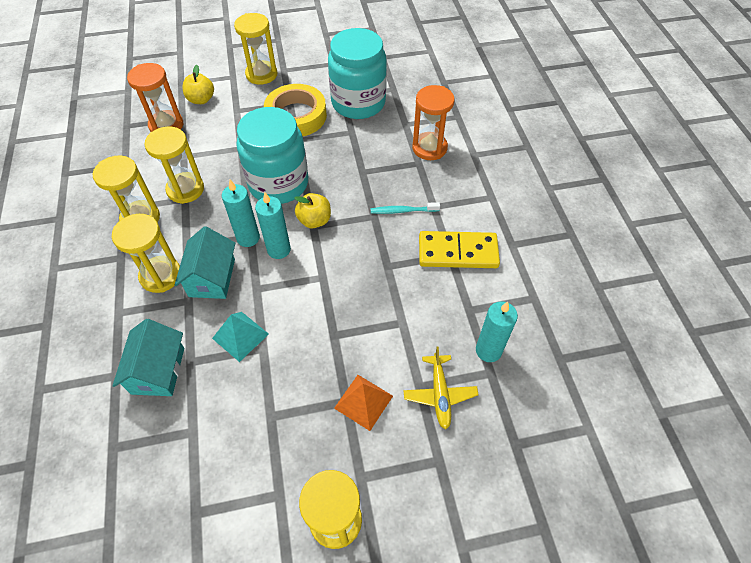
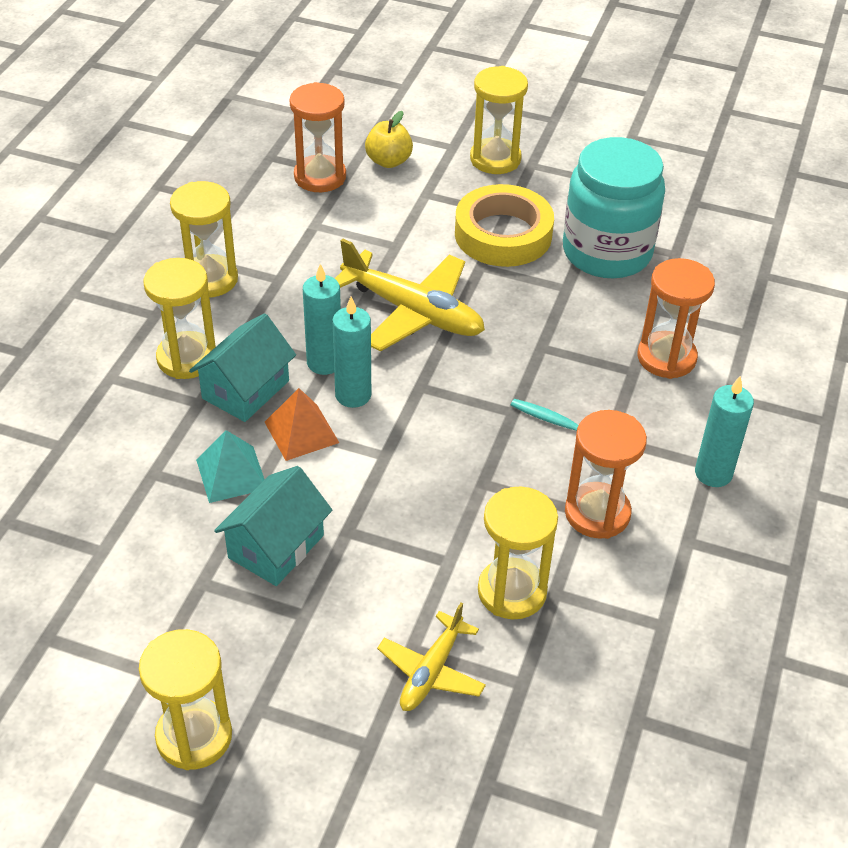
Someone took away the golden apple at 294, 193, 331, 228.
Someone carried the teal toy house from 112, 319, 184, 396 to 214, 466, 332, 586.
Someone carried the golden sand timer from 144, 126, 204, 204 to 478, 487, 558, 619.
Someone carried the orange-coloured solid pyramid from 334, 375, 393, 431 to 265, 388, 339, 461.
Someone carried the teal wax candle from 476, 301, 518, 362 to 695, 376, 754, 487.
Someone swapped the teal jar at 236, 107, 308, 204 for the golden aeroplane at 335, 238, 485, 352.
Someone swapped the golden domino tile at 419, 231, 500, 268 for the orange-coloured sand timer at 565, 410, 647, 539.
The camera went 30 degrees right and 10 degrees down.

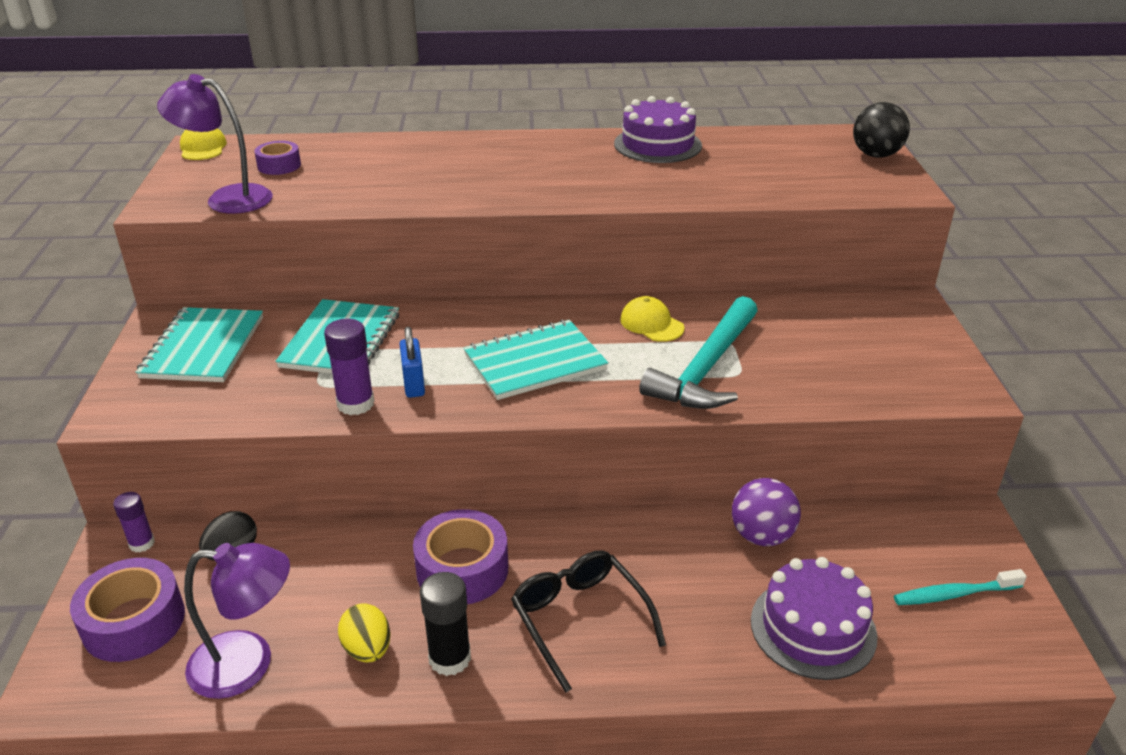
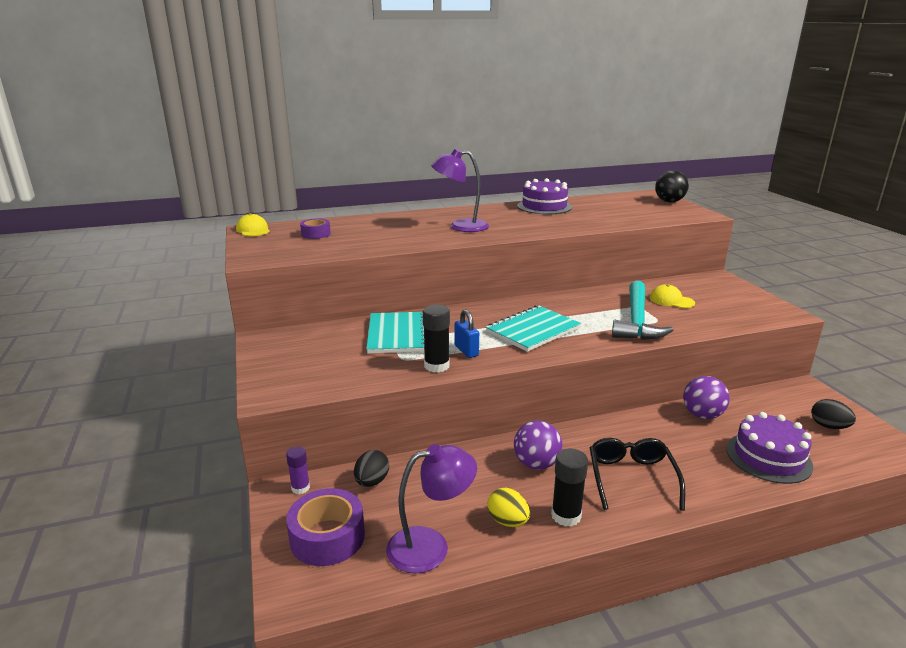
Someone took away the teal notepad at 136, 307, 263, 382.
Someone carried the purple lamp from 157, 74, 273, 214 to 431, 149, 489, 232.
Someone carried the golden peaked cap from 620, 296, 685, 342 to 650, 284, 695, 308.
Someone swapped the purple tape at 413, 509, 508, 604 for the purple ball at 514, 420, 562, 470.
Someone swapped the teal dental brush at 894, 569, 1027, 605 for the black egg at 811, 399, 856, 429.
Someone repainted the purple stick of glue at 324, 319, 374, 415, which became the black stick of glue at 423, 304, 450, 373.
Someone rotated the black eyeglasses at 511, 550, 666, 693 by 45 degrees clockwise.
The camera went 15 degrees left and 10 degrees down.

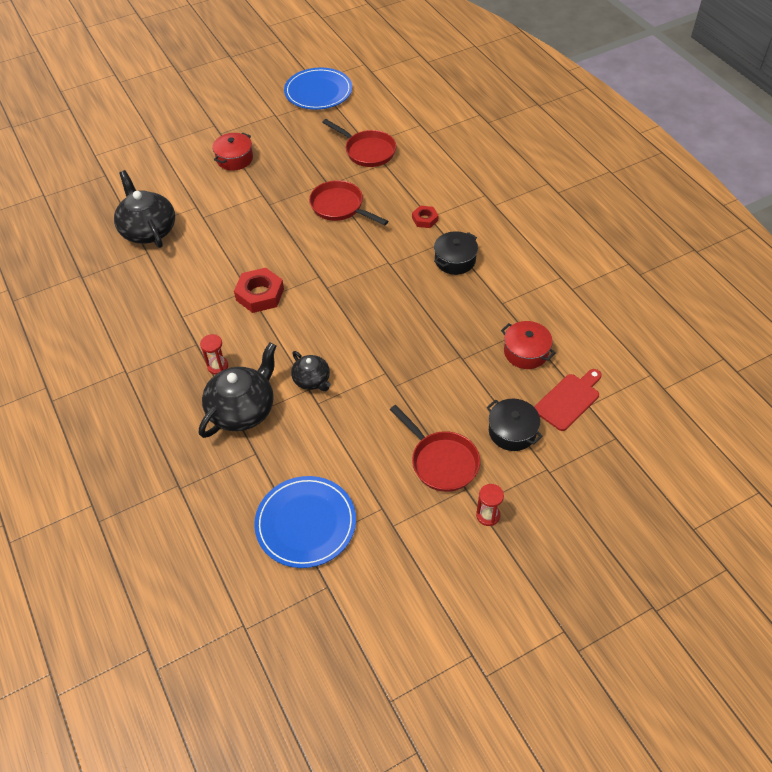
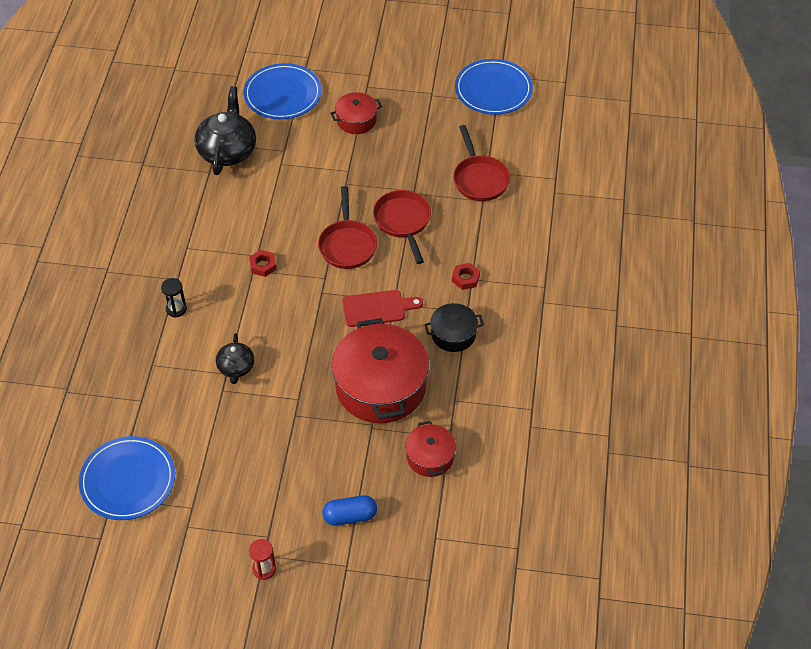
Someone took away the black teapot at 199, 342, 277, 438.
Someone put down the cobalt flat dish at 244, 63, 322, 119.
Someone put down the scarlet stockpot at 331, 318, 429, 423.
Someone carried the scarlet frying pan from 390, 405, 480, 492 to 318, 186, 377, 269.
Someone carried the scarlet bread board from 534, 369, 602, 431 to 342, 290, 423, 327.
Someone swapped the black stockpot at 487, 399, 543, 451 for the cobalt pill at 322, 495, 377, 526.
Someone repainted the scarlet sand timer at 200, 334, 228, 375, which became the black sand timer at 161, 278, 187, 318.
Someone scaled the scarlet nut at 234, 268, 284, 313 by 0.57.
The camera went 35 degrees right and 0 degrees up.

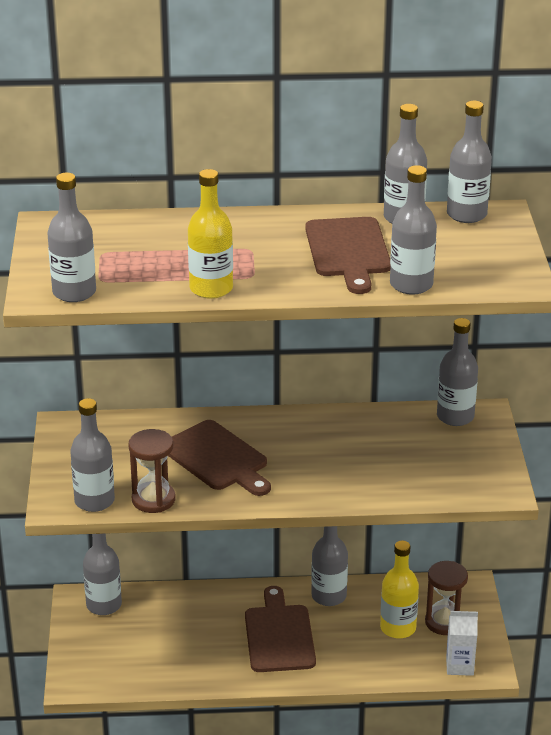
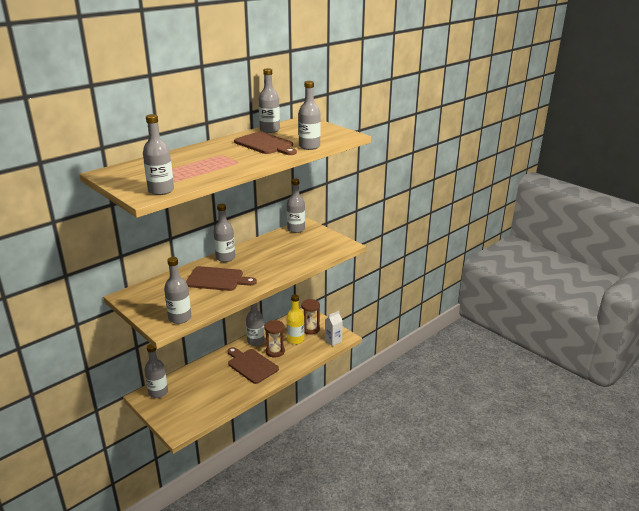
Someone took away the golden bottle at 188, 169, 233, 299.
Someone carried the russet sand timer from 128, 429, 176, 513 to 264, 320, 285, 358.
Someone carried the ash-grey bottle from 447, 101, 492, 223 to 213, 204, 235, 262.
The camera went 40 degrees left and 5 degrees down.

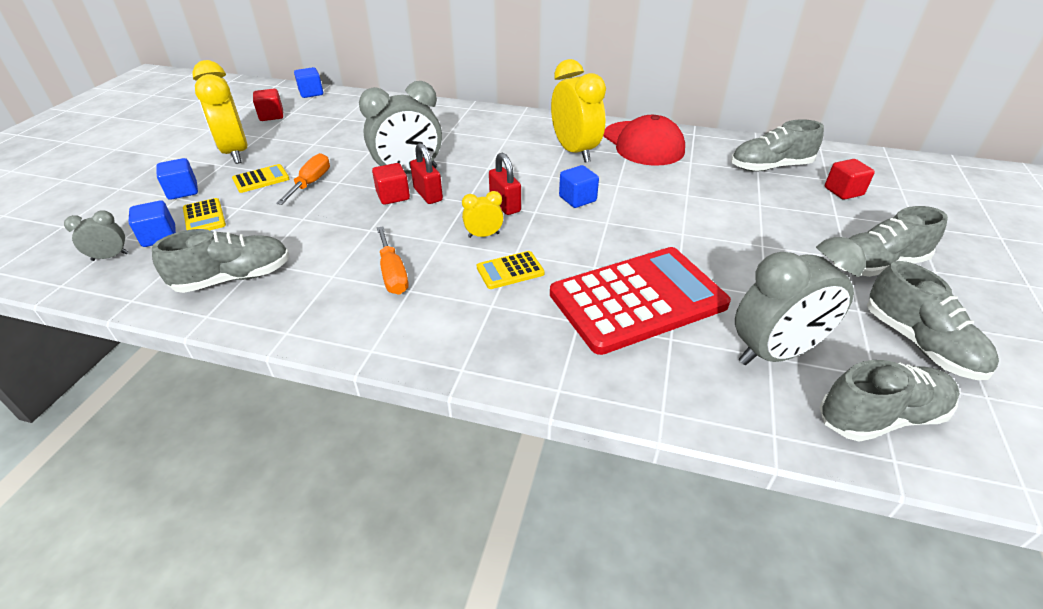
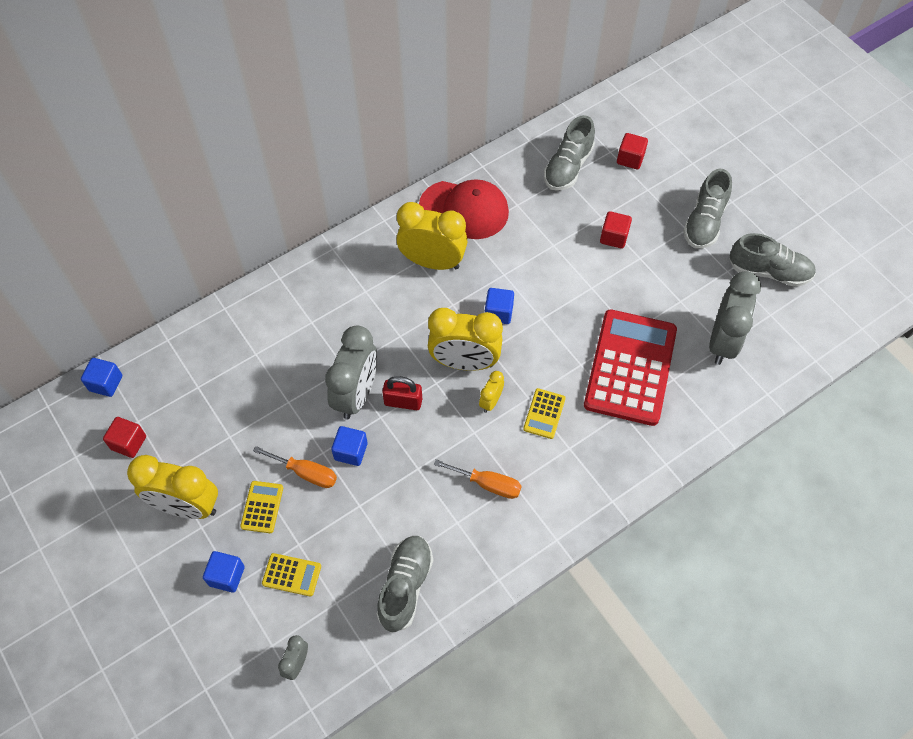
Someone took away the ash-grey sneaker at 819, 360, 960, 442.
Someone carried the cobalt block from 128, 200, 176, 247 to 331, 426, 367, 466.
Someone carried the scarlet block from 372, 163, 410, 205 to 600, 211, 632, 249.
Someone swapped the scarlet small lock at 489, 153, 521, 215 for the golden bedside clock at 428, 308, 503, 371.
Someone rotated the orange-coloured screwdriver at 276, 153, 330, 205 by 150 degrees clockwise.
The camera went 50 degrees left and 20 degrees up.

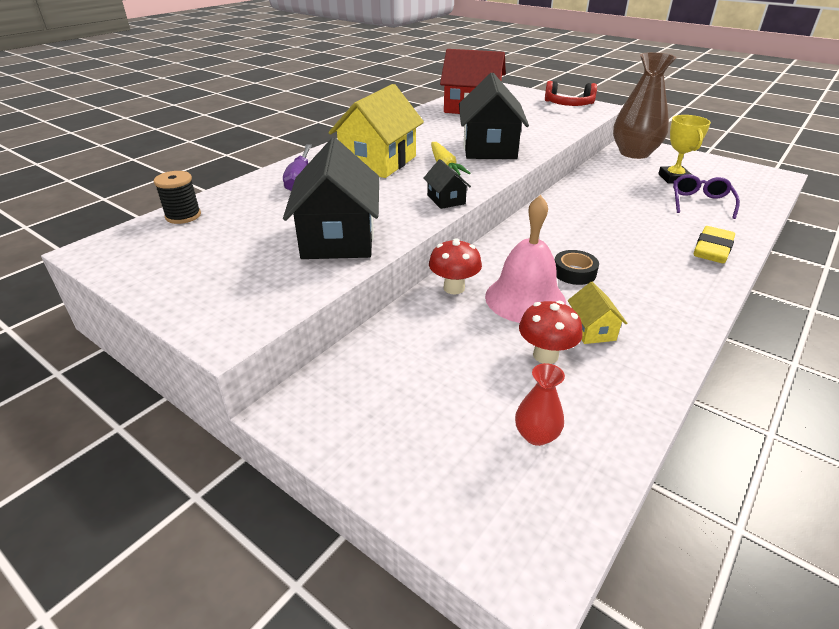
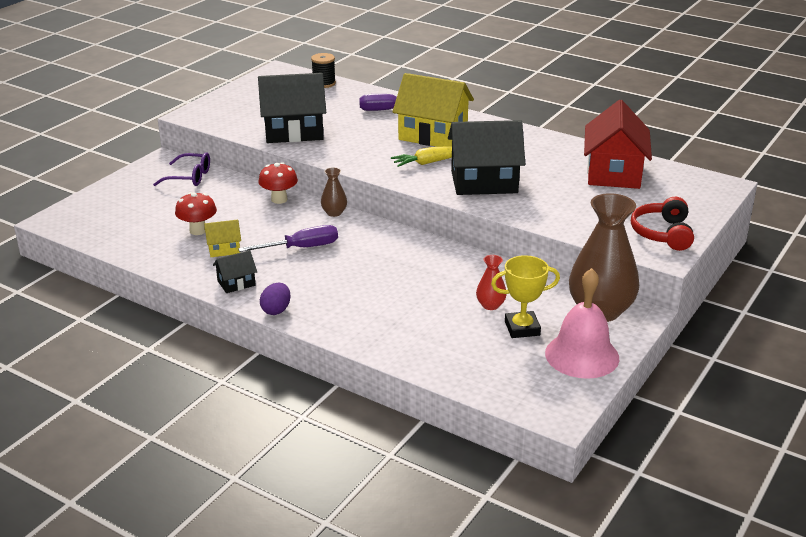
Someone took away the golden gum eraser at 694, 226, 735, 263.
Someone put down the purple egg at 260, 282, 291, 315.
Someone put down the russet vase at 321, 167, 347, 217.
Someone carried the black toy house from 423, 159, 471, 209 to 213, 250, 257, 293.
Someone carried the rosy bell from 485, 195, 566, 323 to 545, 268, 619, 379.
Someone carried the scarlet vase from 515, 363, 565, 446 to 476, 255, 507, 310.
Someone carried the purple eyeglasses from 673, 174, 740, 219 to 153, 152, 210, 186.
Someone swapped the black tape at 555, 250, 599, 285 for the purple screwdriver at 238, 225, 338, 252.
The camera went 85 degrees right and 5 degrees down.

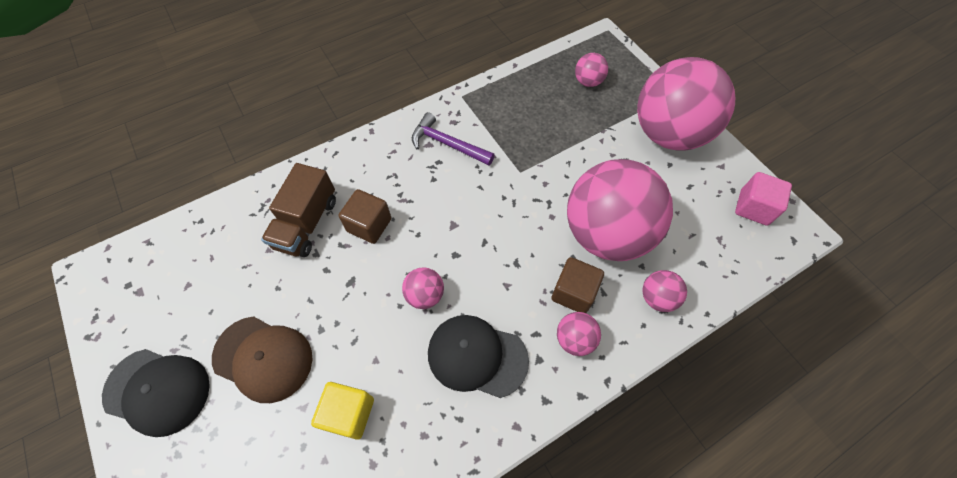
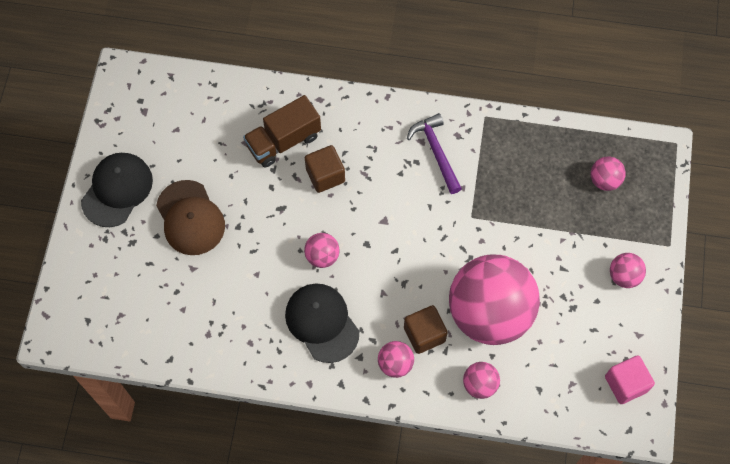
Someone took away the golden block at 311, 382, 374, 440.
Someone rotated the black peaked cap at 102, 349, 210, 437 by 120 degrees counterclockwise.
Someone scaled the rosy ball at 637, 57, 735, 151 by 0.41.
The camera went 40 degrees right and 5 degrees up.

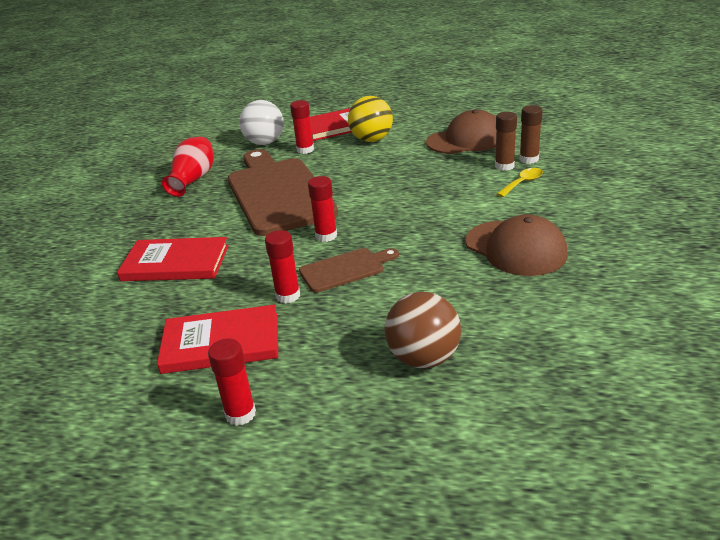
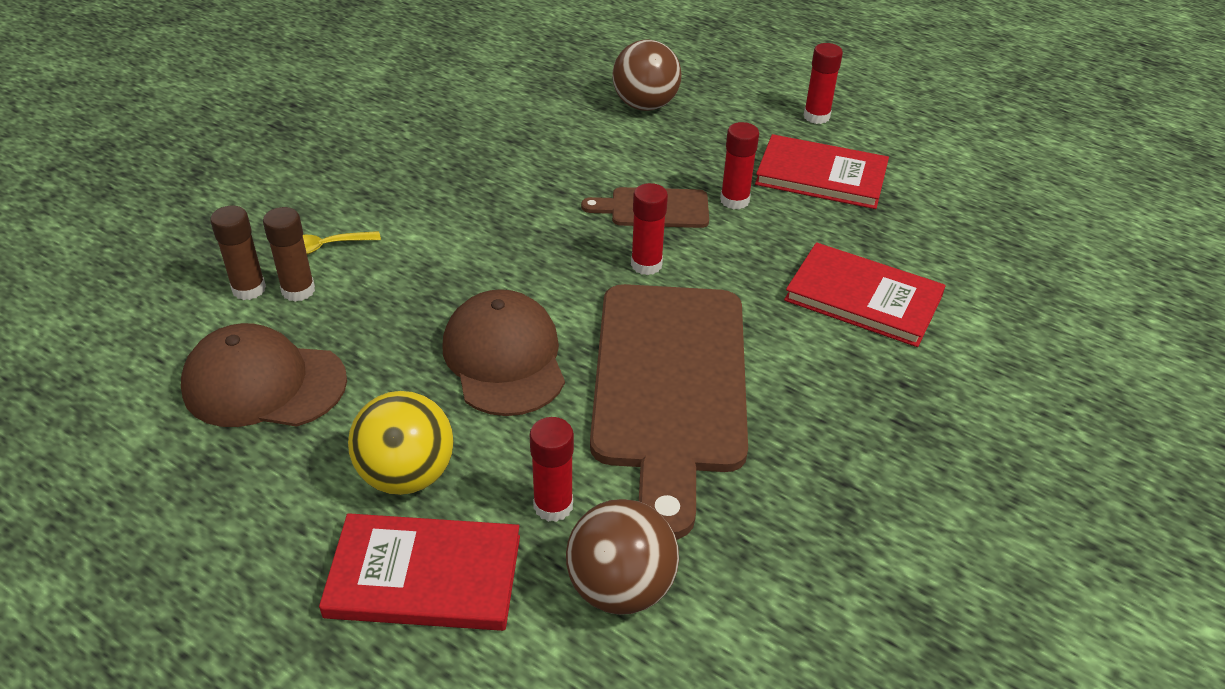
Someone took away the scarlet vase at 162, 137, 214, 197.
Someone carried the russet peaked cap from 465, 214, 568, 276 to 442, 289, 565, 416.
Someone repainted the white ball at 239, 100, 284, 145, which became the russet ball at 566, 499, 679, 615.
The camera went 160 degrees left and 10 degrees up.

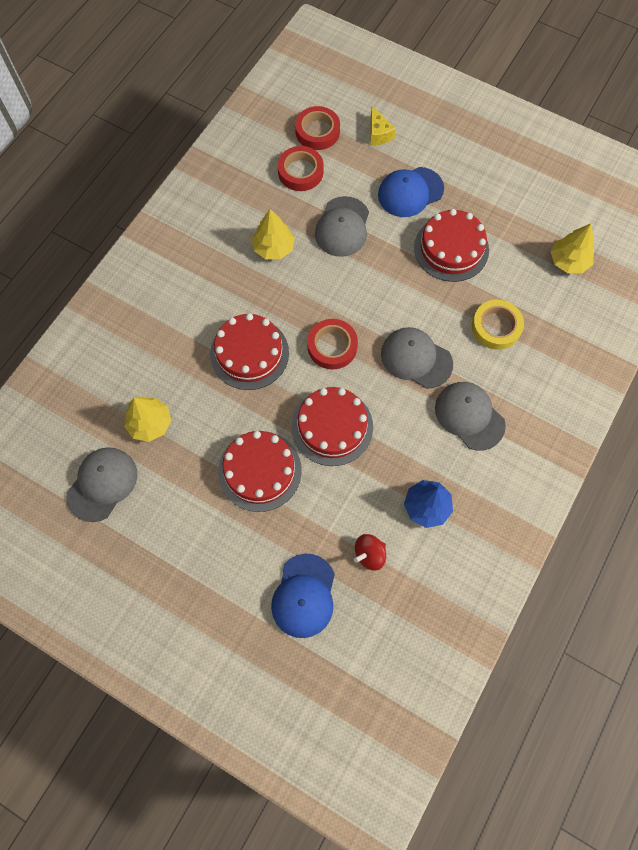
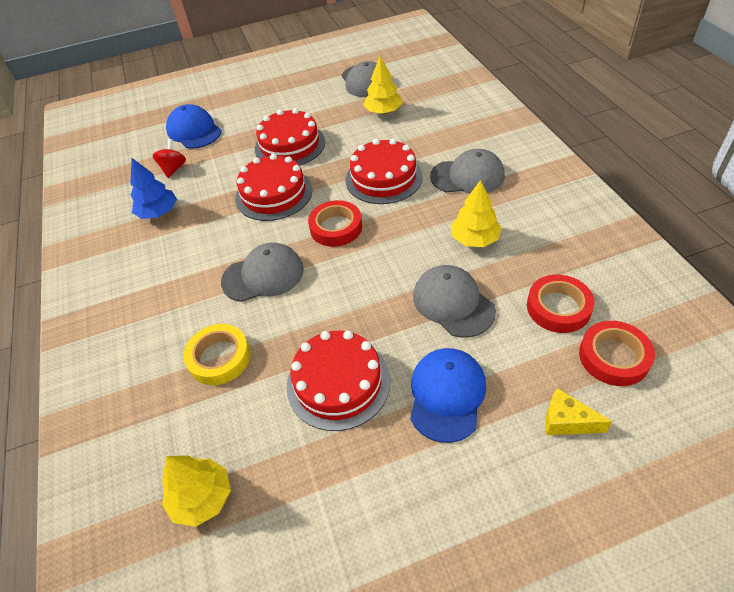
Someone carried the ash-grey peaked cap from 435, 382, 506, 450 to 430, 149, 505, 193.
The camera went 135 degrees right and 20 degrees down.

